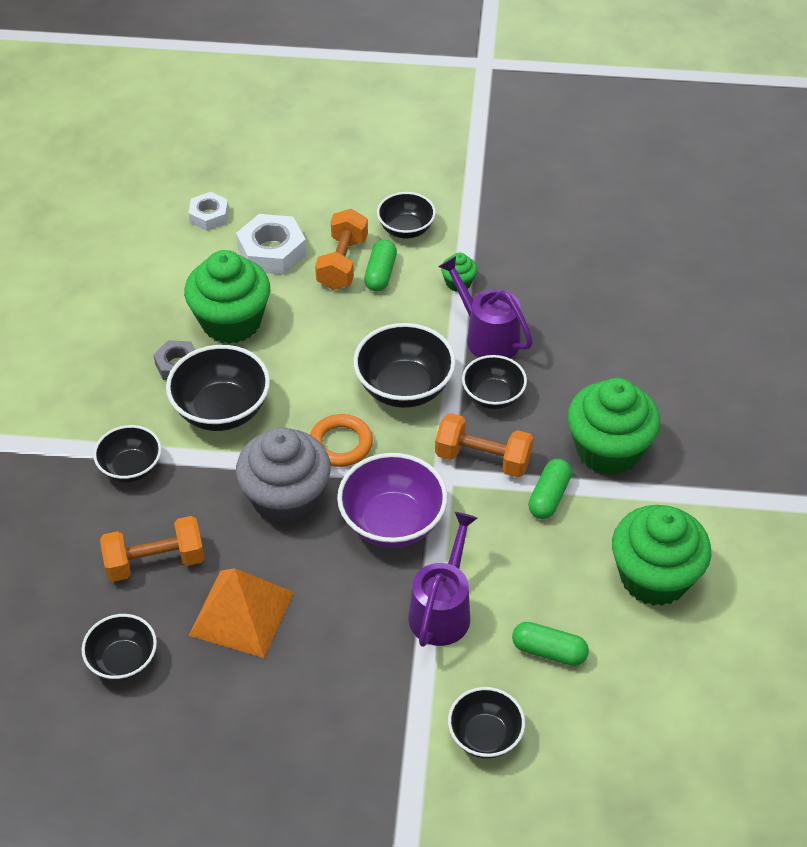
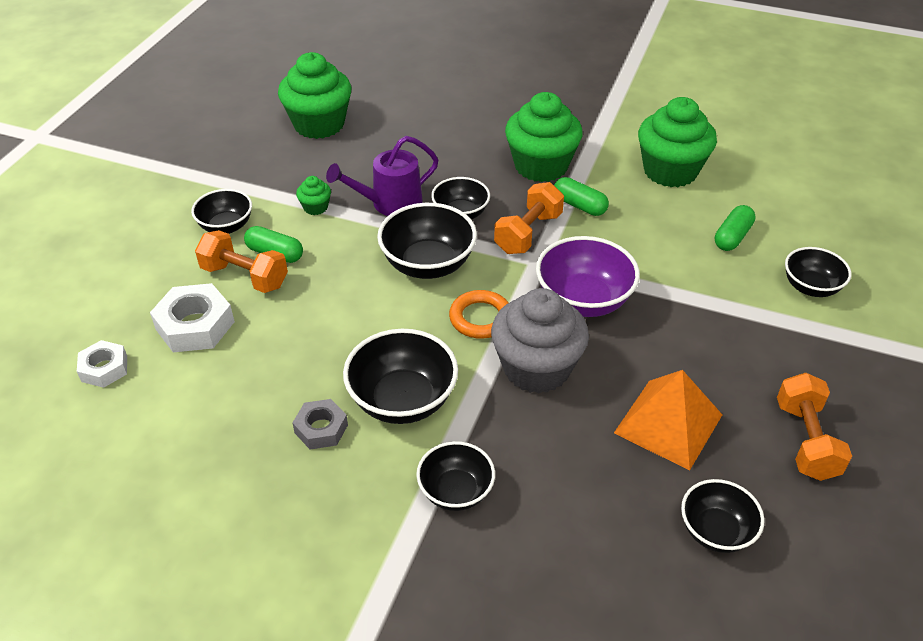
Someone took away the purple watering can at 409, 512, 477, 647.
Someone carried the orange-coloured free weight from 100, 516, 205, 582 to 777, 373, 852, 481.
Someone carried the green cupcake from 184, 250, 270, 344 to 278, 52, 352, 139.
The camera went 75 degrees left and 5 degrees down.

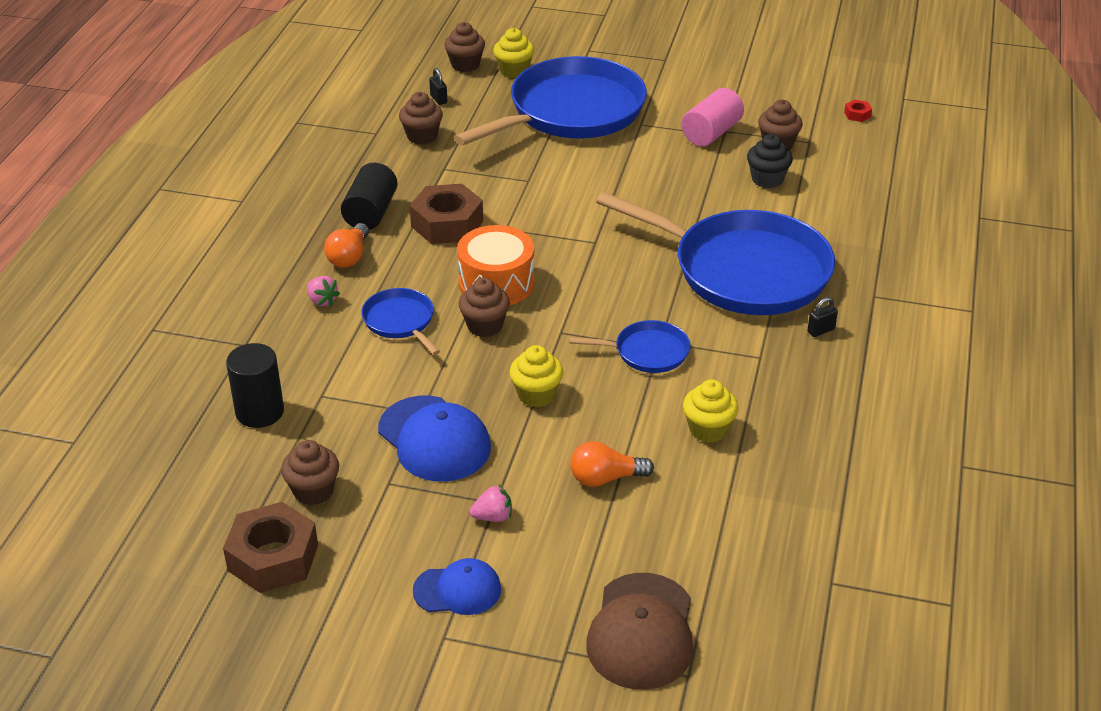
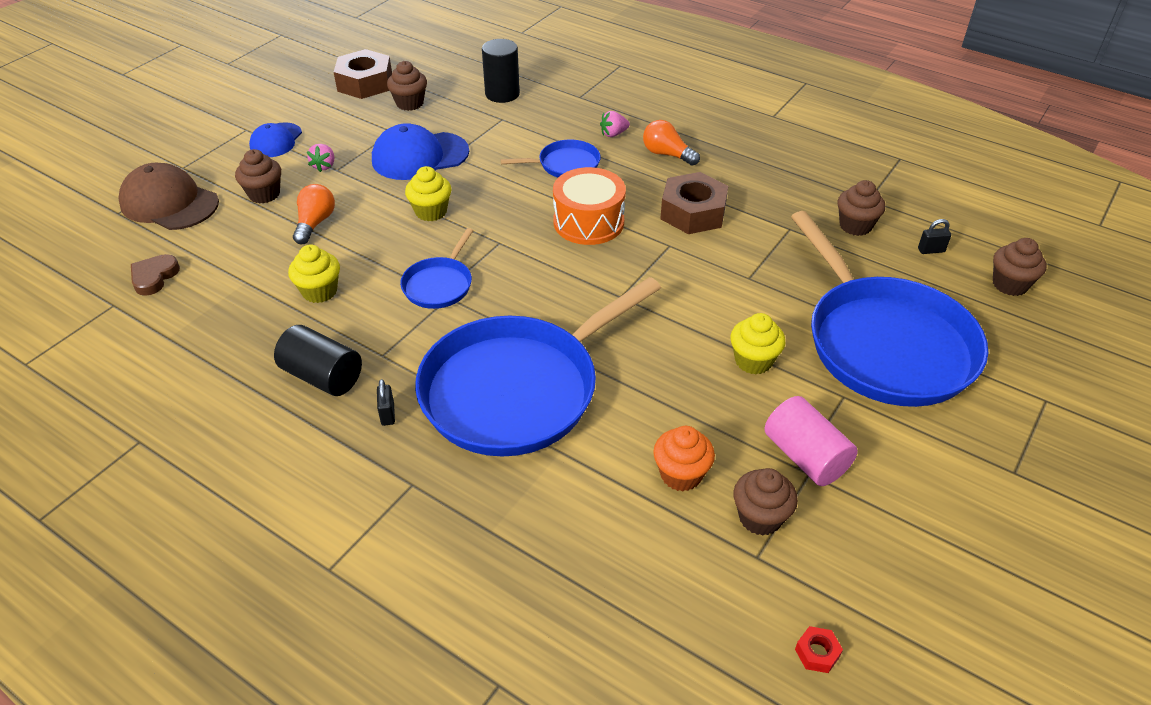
Someone put down the russet heart at 131, 254, 180, 296.
Someone carried the black cylinder from 341, 163, 398, 230 to 274, 325, 362, 396.
Someone carried the russet cupcake from 459, 278, 510, 337 to 235, 149, 281, 204.
Someone carried the golden cupcake from 493, 28, 534, 78 to 730, 313, 786, 374.
Someone repainted the black cupcake at 747, 134, 793, 188, which became the orange-coloured cupcake at 653, 426, 715, 491.
The camera went 110 degrees right and 5 degrees up.

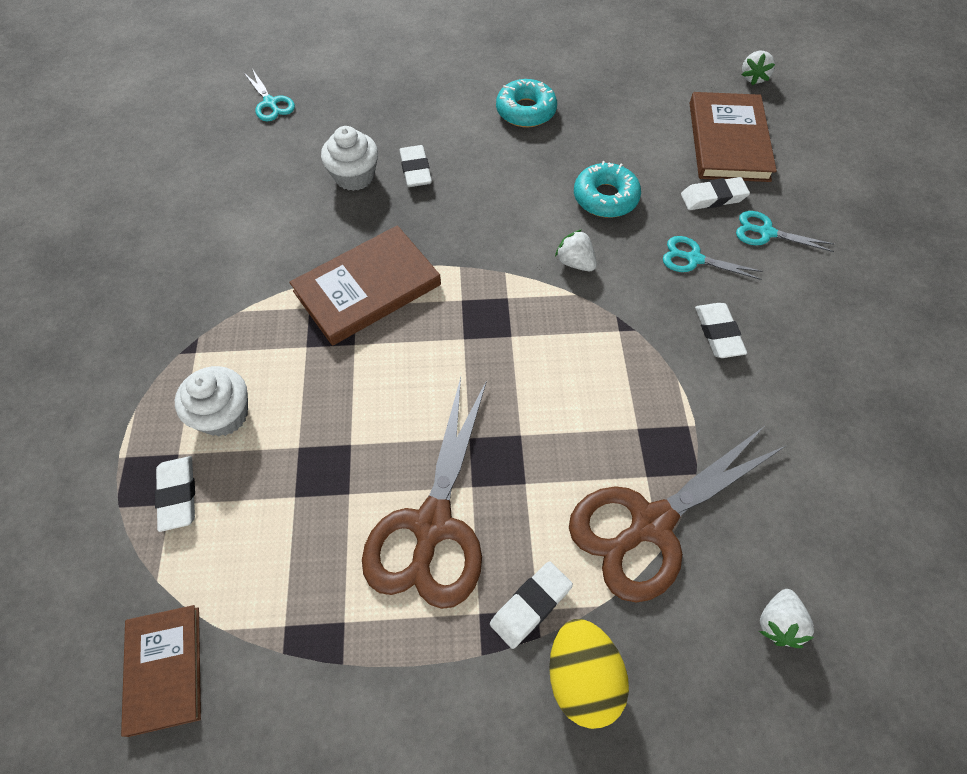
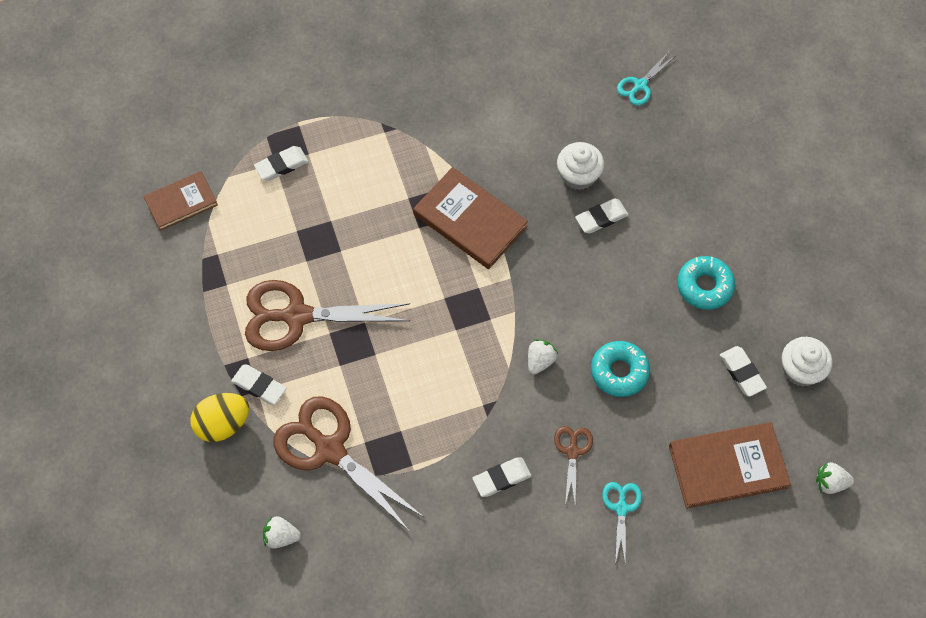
Someone carried the white cupcake from 175, 366, 248, 436 to 782, 337, 832, 387.
Someone carried the white gum eraser from 681, 177, 750, 210 to 720, 346, 767, 397.
Someone repainted the teal shears at 663, 236, 763, 280, which became the russet shears at 554, 426, 593, 505.
The camera went 75 degrees right and 5 degrees up.

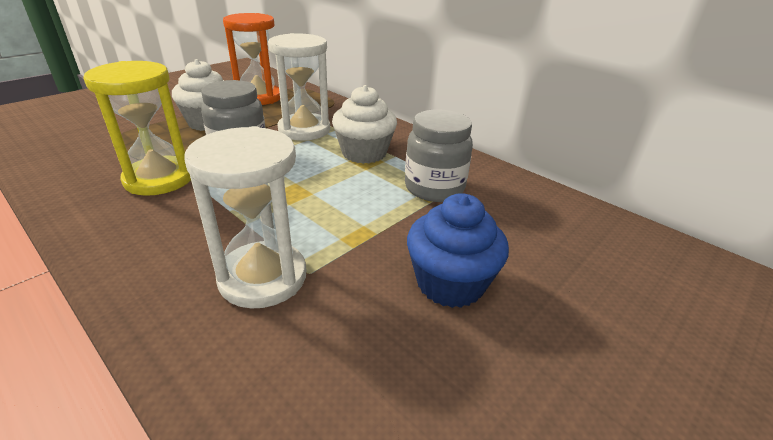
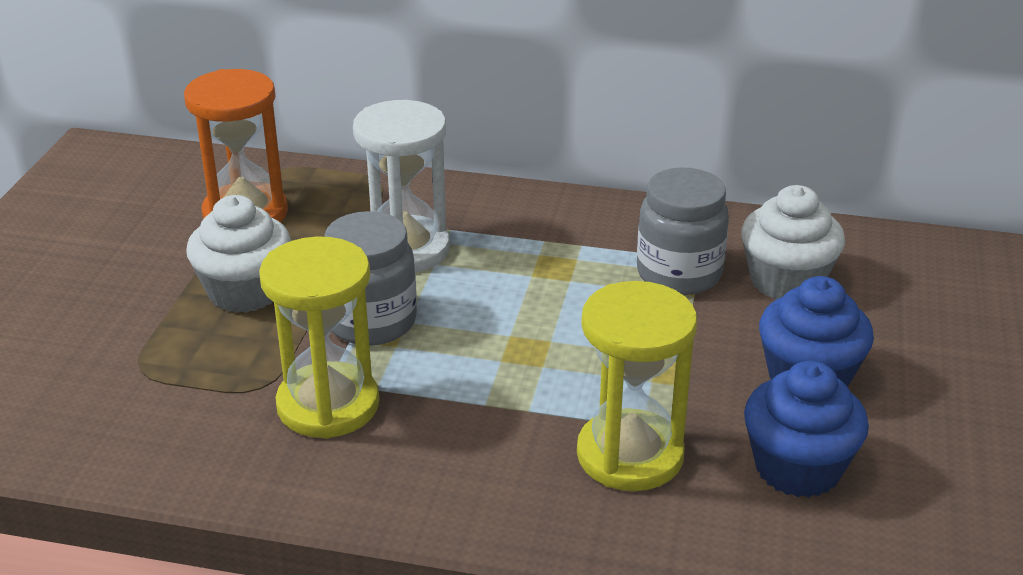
Someone put down the cobalt cupcake at 744, 361, 869, 498.
Someone carried the white cupcake from 332, 85, 397, 164 to 741, 185, 845, 299.
Someone repainted the white sand timer at 185, 126, 306, 309, which became the golden sand timer at 577, 281, 697, 491.
The camera went 30 degrees left and 0 degrees up.

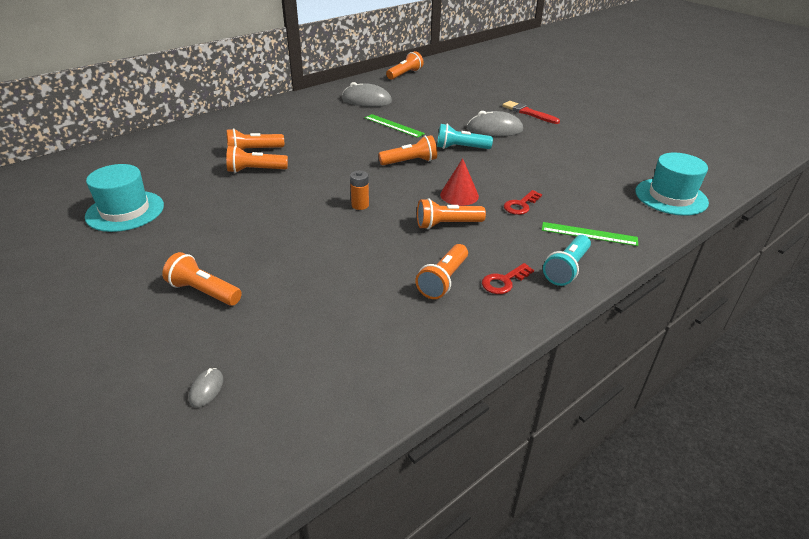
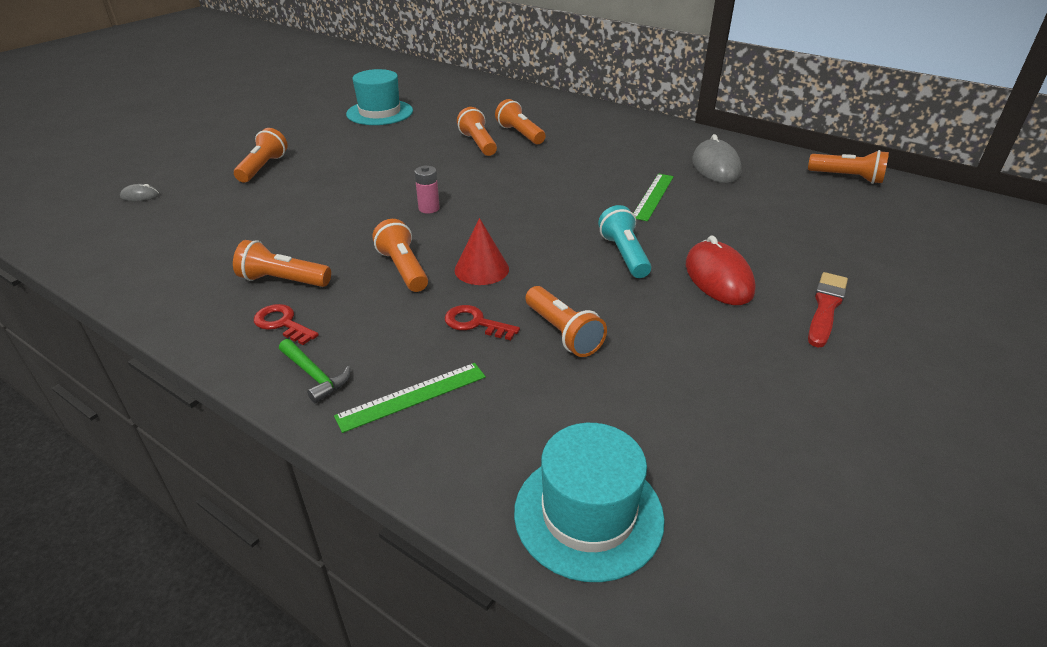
Someone carried the orange-coloured torch from 378, 135, 437, 165 to 526, 286, 607, 357.
Someone swapped the teal torch at 543, 235, 591, 286 for the green carpenter's hammer at 279, 339, 350, 403.
Someone repainted the orange-coloured battery at 350, 171, 369, 210, which became the rosy battery at 415, 165, 440, 214.
Someone repainted the ash-grey mouse at 467, 111, 523, 136, which became the scarlet mouse at 686, 235, 756, 305.
Someone rotated the green measuring stick at 542, 222, 638, 246 by 60 degrees clockwise.
The camera went 75 degrees right and 0 degrees up.

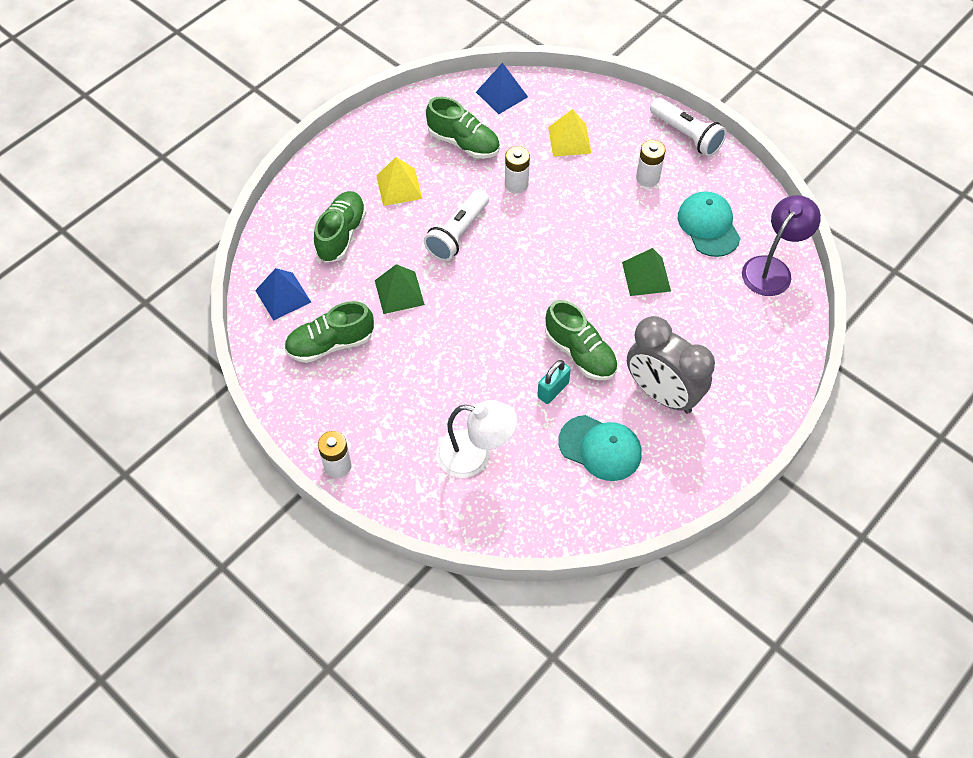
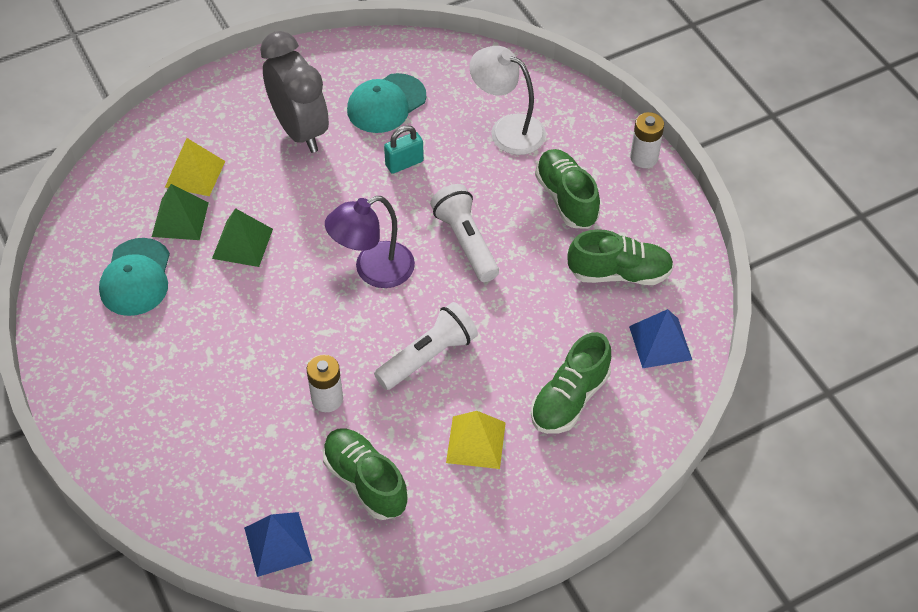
Someone took away the white battery at 636, 140, 666, 187.
Someone carried the green solid pyramid from 375, 264, 425, 314 to 152, 184, 209, 240.
Someone carried the green sneaker from 545, 300, 618, 381 to 535, 149, 600, 229.
Someone carried the golden solid pyramid from 548, 109, 592, 157 to 165, 138, 225, 196.
Someone carried the white torch from 650, 97, 727, 157 to 430, 184, 499, 282.
Someone carried the purple lamp from 742, 195, 821, 296 to 325, 196, 415, 288.
Someone rotated the teal peaked cap at 558, 415, 642, 481 by 90 degrees counterclockwise.
The camera went 160 degrees left and 5 degrees down.

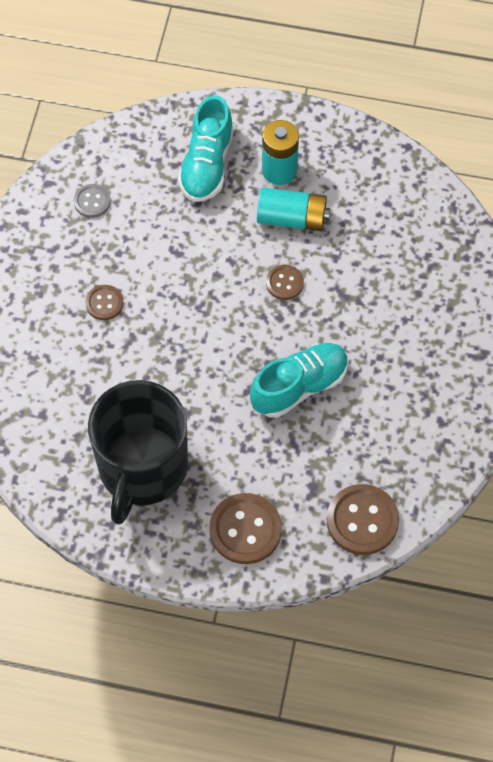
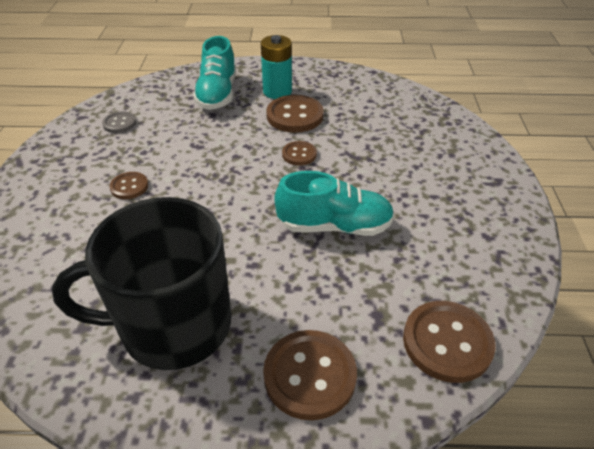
Someone swapped the teal battery at 257, 188, 330, 231 for the russet button at 266, 95, 324, 133.
Someone rotated the black mug at 88, 380, 188, 525 by 75 degrees clockwise.
Someone rotated the teal sneaker at 250, 343, 349, 418 by 45 degrees clockwise.
The camera went 10 degrees left and 20 degrees down.

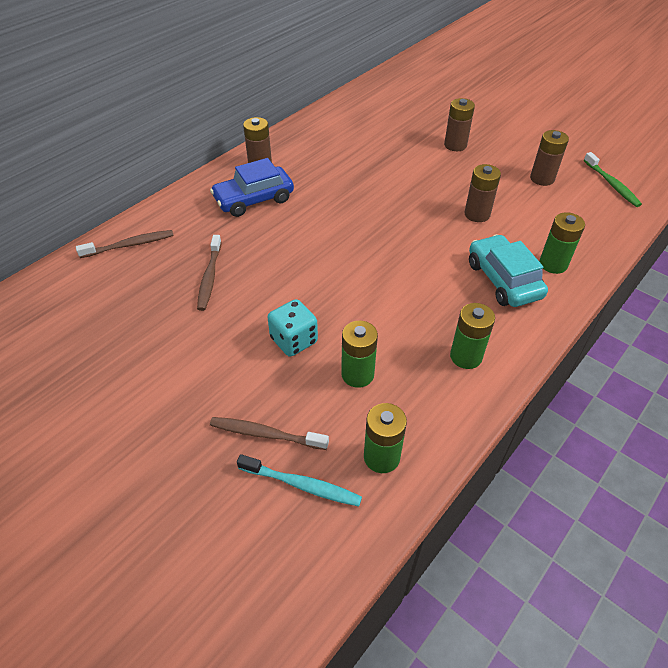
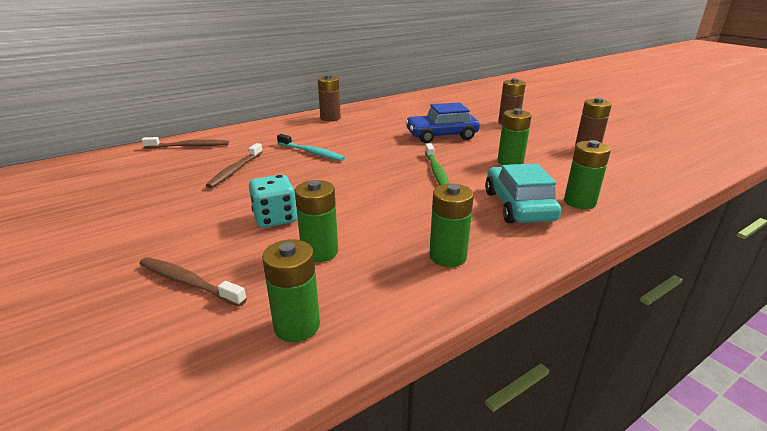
Someone carried the cobalt automobile from 210, 158, 294, 217 to 405, 102, 480, 143.
Someone carried the teal dental brush from 237, 454, 362, 507 to 277, 134, 345, 161.
Someone carried the green dental brush from 584, 152, 642, 207 to 425, 143, 449, 185.
Someone repainted the russet battery at 465, 164, 501, 222, which became the green battery at 498, 108, 532, 165.
The camera went 15 degrees right and 20 degrees down.

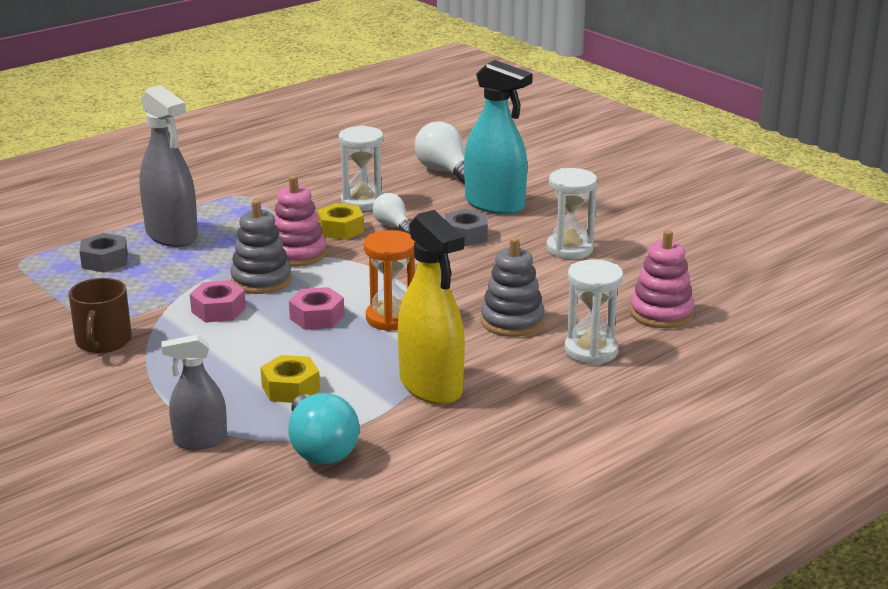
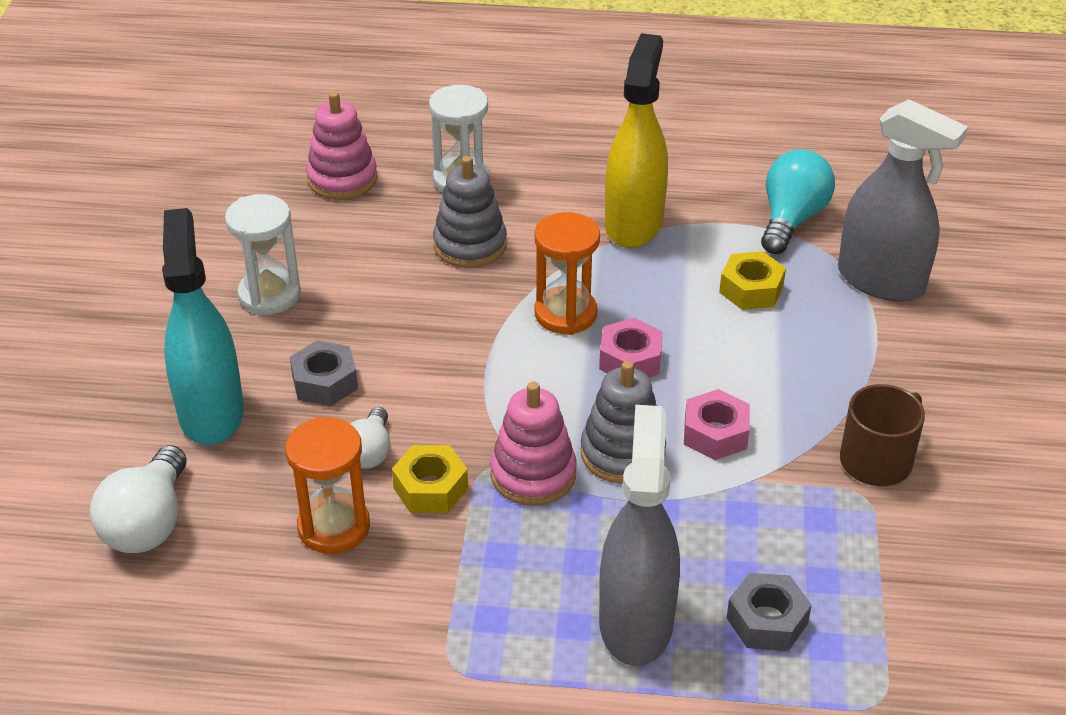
Someone repainted the white sand timer at 339, 125, 384, 211, which became the orange-coloured sand timer at 285, 417, 370, 554.
Someone scaled the ash-grey spray cleaner at 161, 335, 227, 450 by 1.67.
The camera went 135 degrees left and 15 degrees up.

